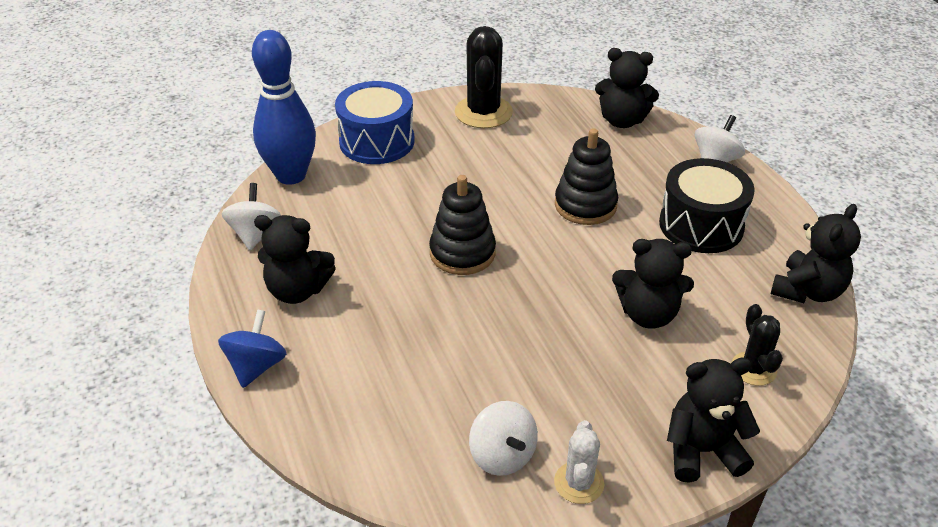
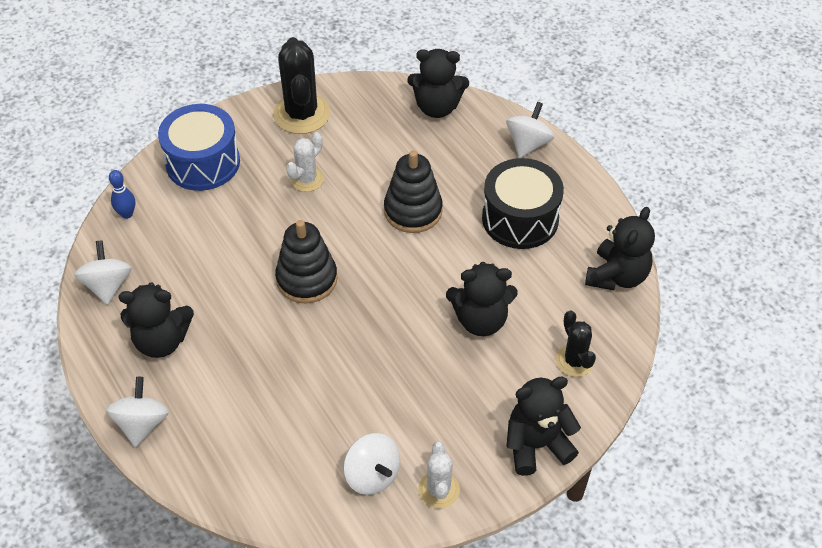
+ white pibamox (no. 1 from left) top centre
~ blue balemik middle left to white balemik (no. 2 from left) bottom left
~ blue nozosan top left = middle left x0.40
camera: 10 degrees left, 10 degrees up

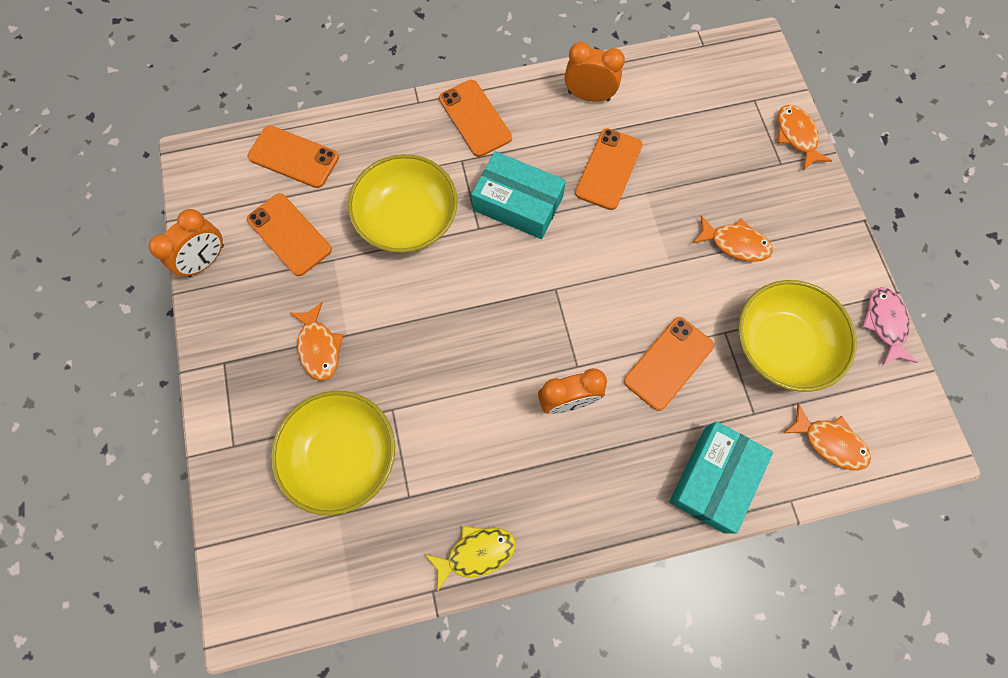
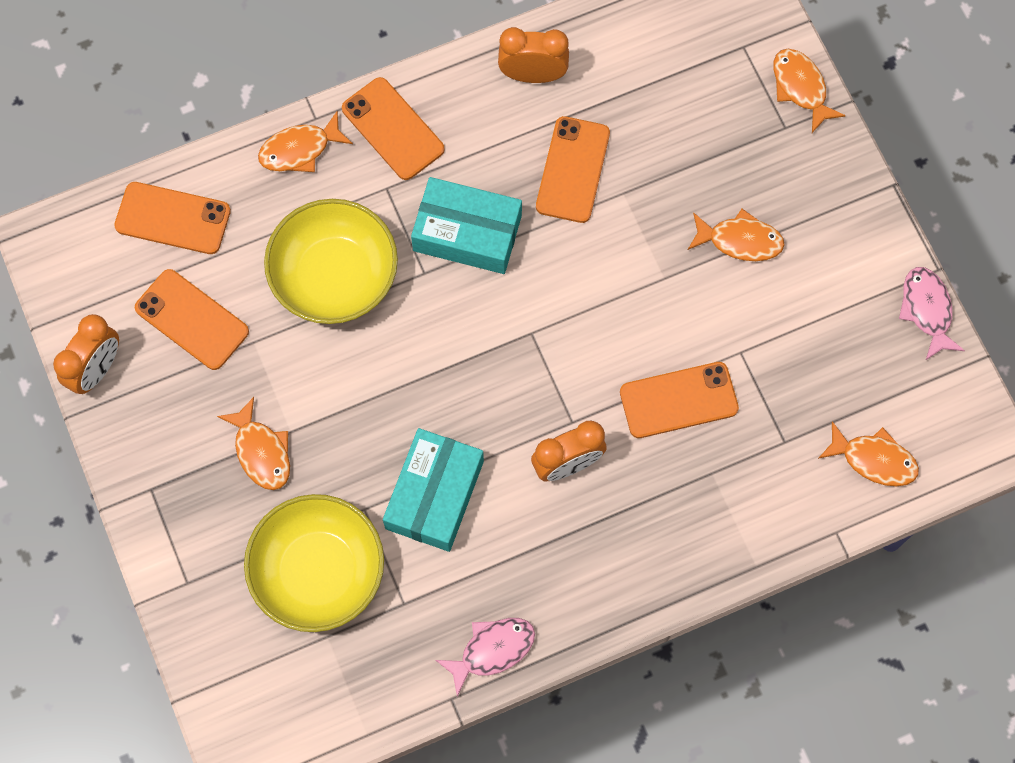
- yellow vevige (no. 3 from left) middle right
+ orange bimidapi (no. 2 from left) top left
~ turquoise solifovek (no. 2 from left in the first image) bottom right to turquoise solifovek (no. 1 from left) centre
~ yellow bimidapi bottom centre to pink bimidapi (no. 1 from left) bottom centre
~ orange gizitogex (no. 5 from left) centre = middle right 45 degrees clockwise
camera: 10 degrees left, 0 degrees up

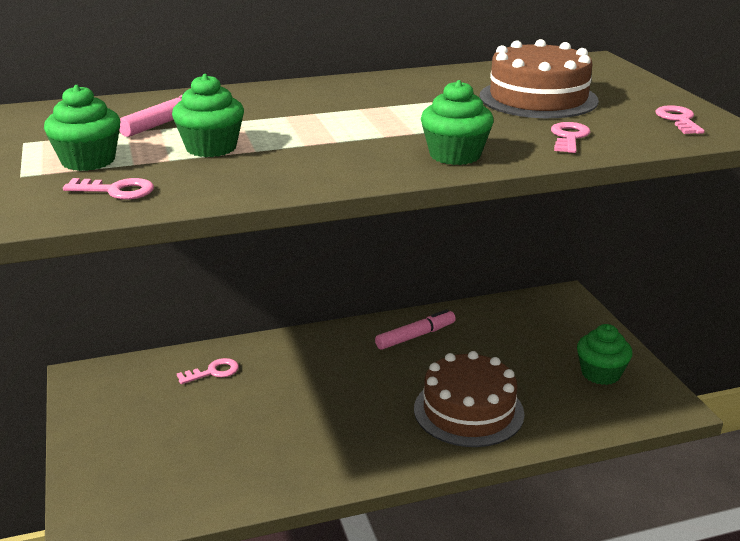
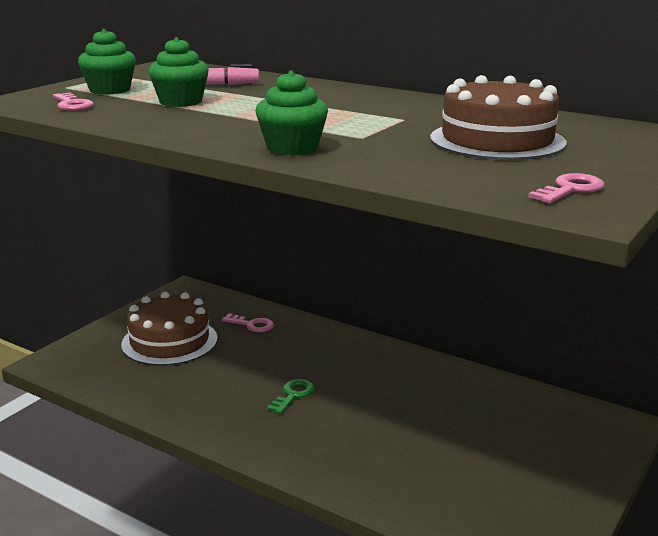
- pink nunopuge (no. 2 from left) centre
- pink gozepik (no. 3 from left) top right
- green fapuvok (no. 4 from left) middle right
+ green gozepik bottom centre
~ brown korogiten (no. 1 from left) bottom centre to middle left
camera: 50 degrees right, 5 degrees down

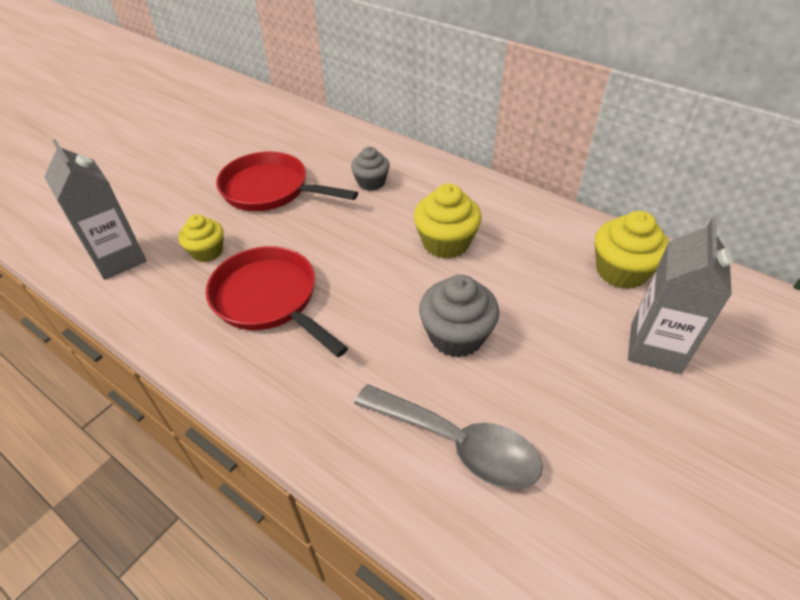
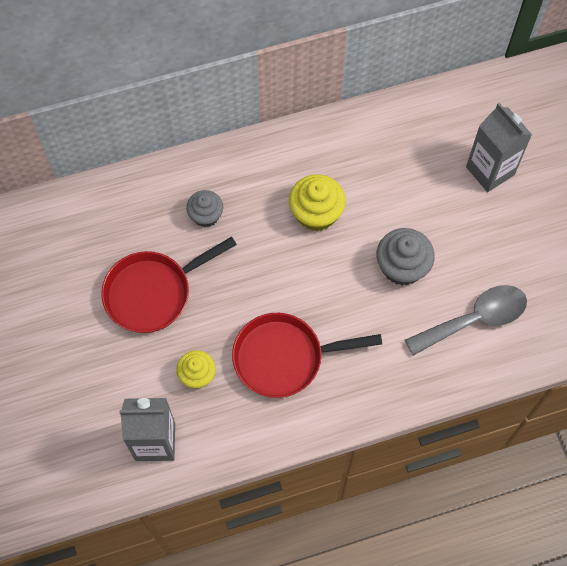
- yellow fapuvok (no. 3 from left) middle right
camera: 55 degrees left, 20 degrees up

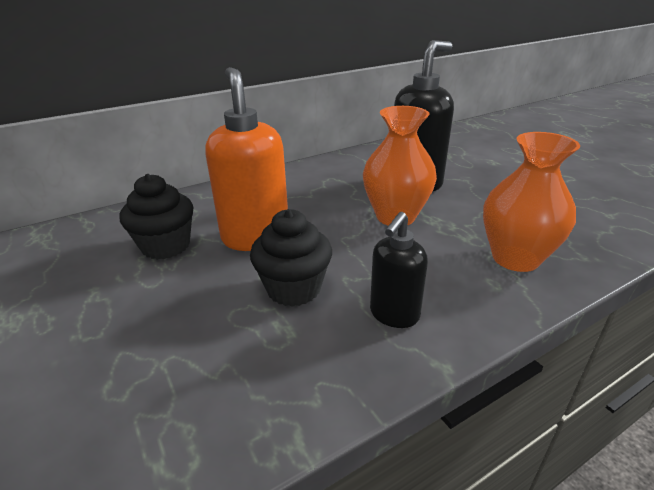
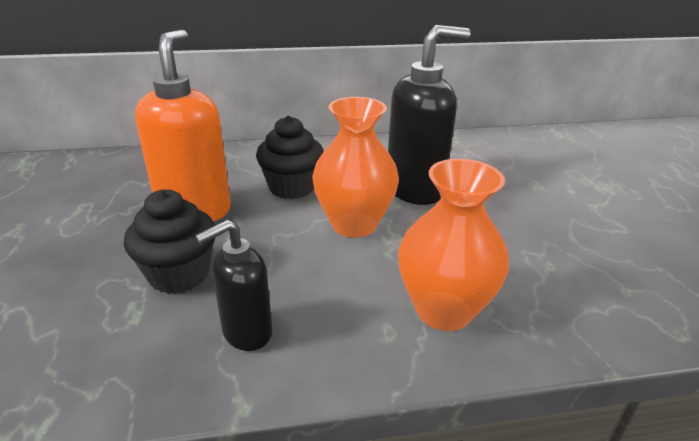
~ black fapuvok (no. 1 from left in the first image) middle left to black fapuvok (no. 2 from left) centre
camera: 20 degrees right, 0 degrees up

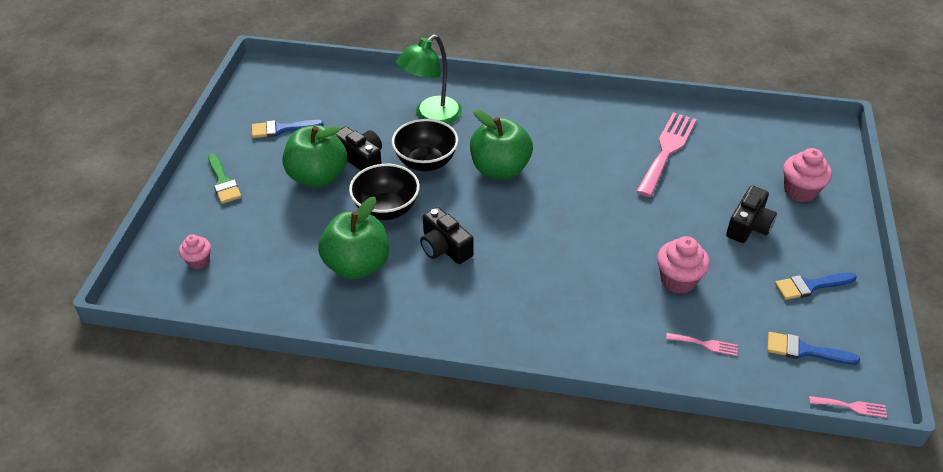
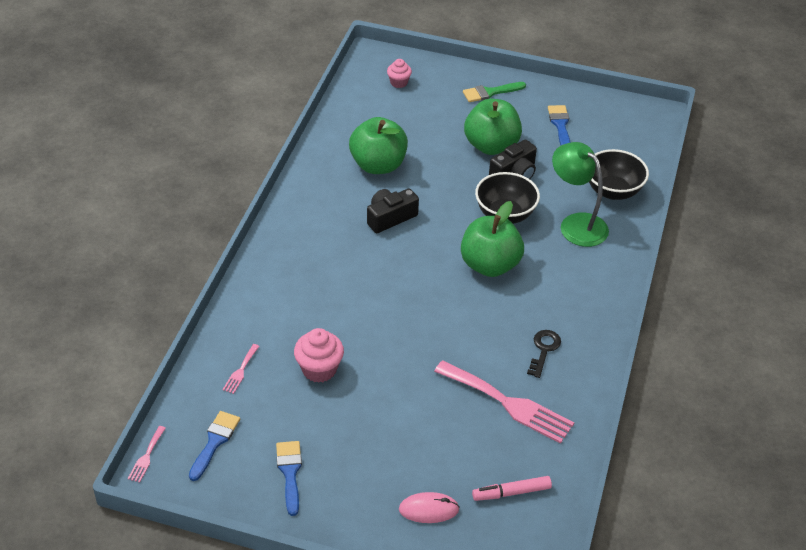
- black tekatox (no. 3 from left) middle right
+ pink nunopuge bottom centre
+ black gozepik middle right
~ black vevige (no. 1 from left in the first image) centre to black vevige (no. 2 from left) top right
~ pink fapuvok (no. 3 from left) middle right to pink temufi bottom centre
camera: 95 degrees right, 0 degrees up

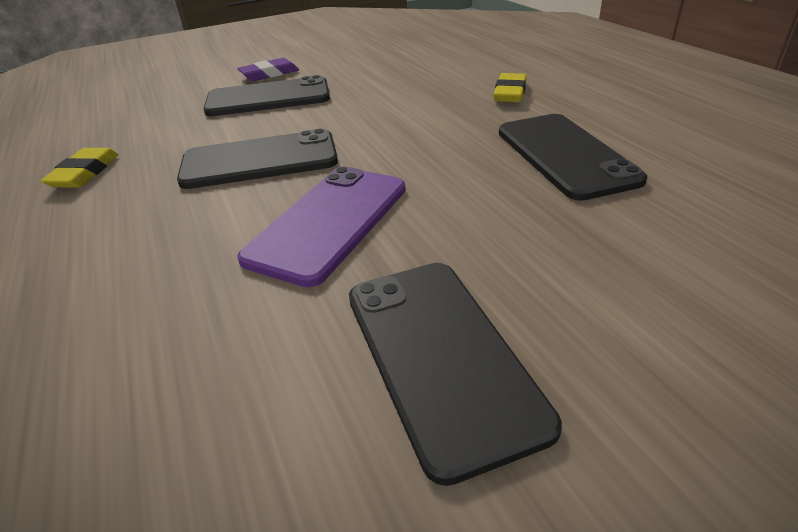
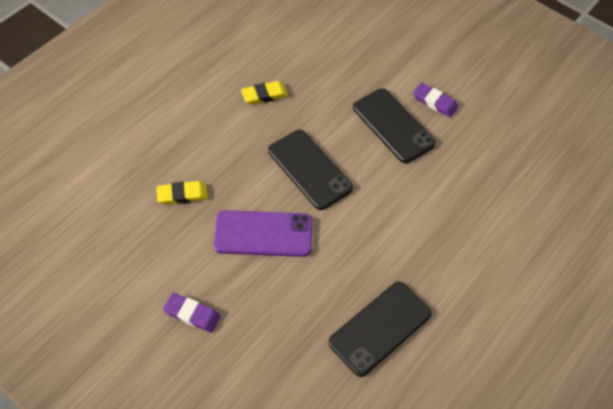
~ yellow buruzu (no. 2 from left in the first image) top centre to yellow buruzu (no. 1 from left) middle left
~ black gizitogex (no. 3 from left) bottom centre to purple buruzu (no. 1 from left) bottom left
camera: 60 degrees right, 20 degrees up

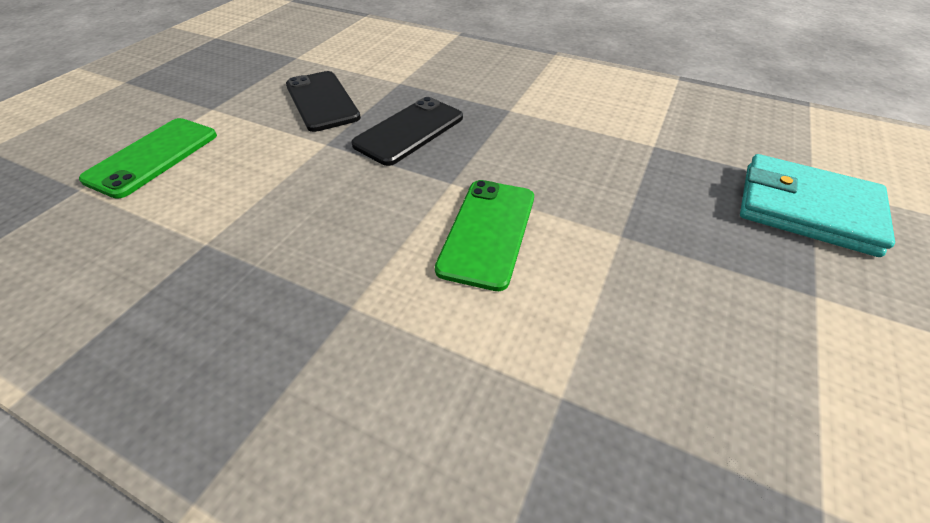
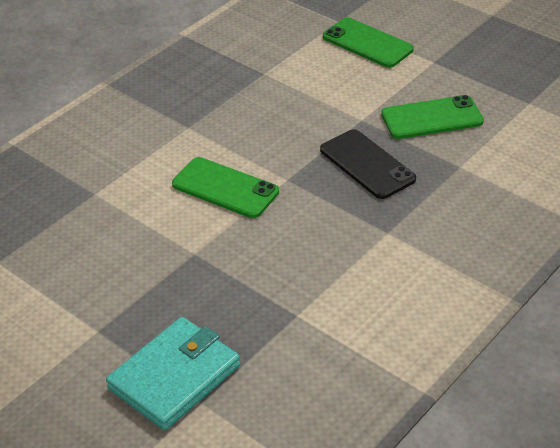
~ black gizitogex (no. 1 from left) top centre to green gizitogex (no. 3 from left) top right
camera: 105 degrees right, 5 degrees down

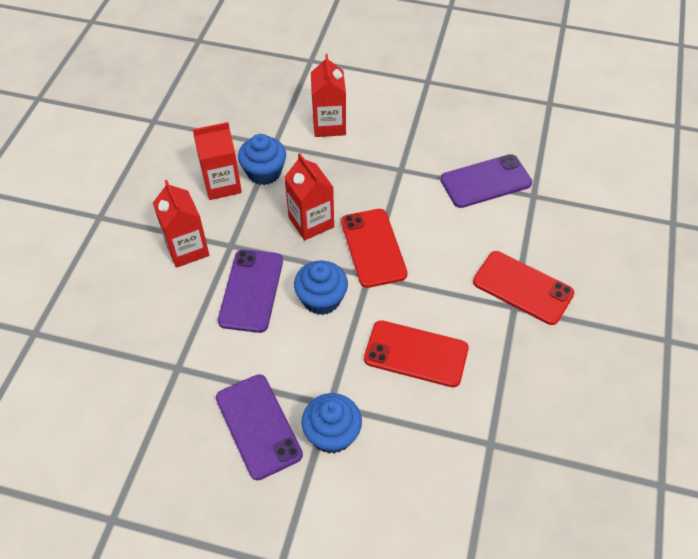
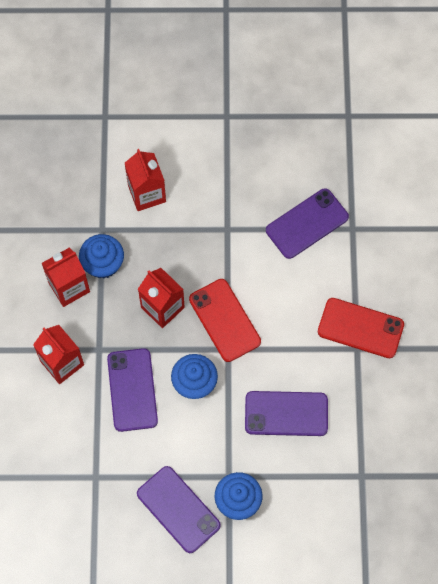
~ red gizitogex (no. 2 from left) centre to purple gizitogex (no. 3 from left) bottom centre
camera: 15 degrees left, 15 degrees up

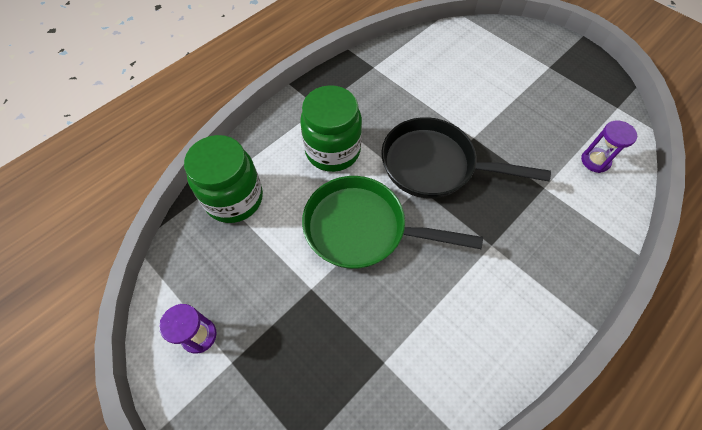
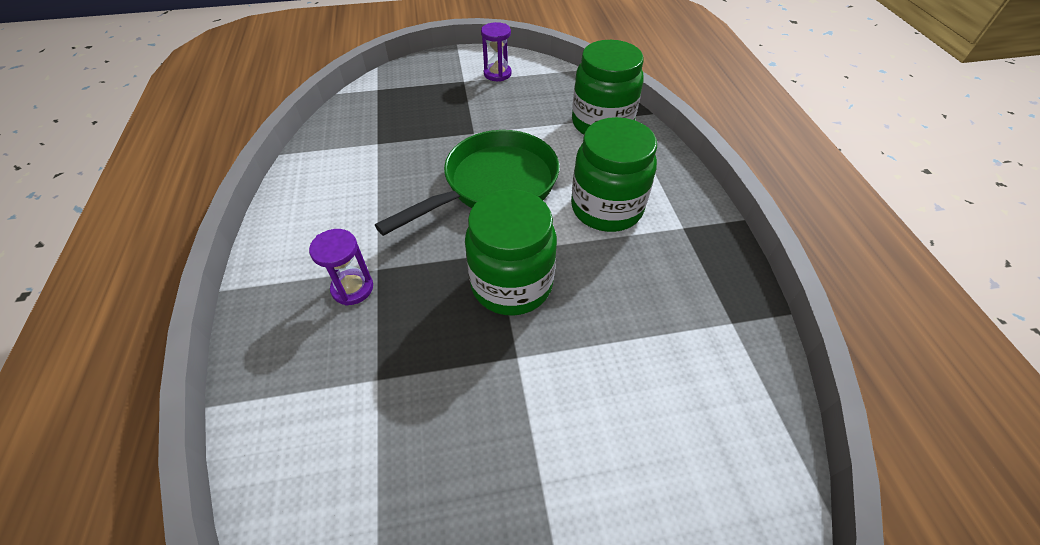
~ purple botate (no. 2 from left in the first image) middle right to purple botate (no. 1 from left) middle left
~ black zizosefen centre to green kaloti (no. 1 from left) centre
camera: 125 degrees right, 10 degrees down

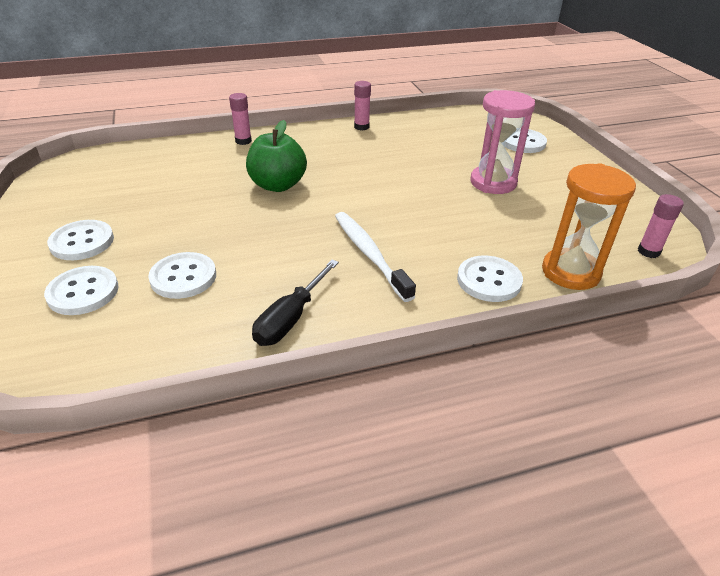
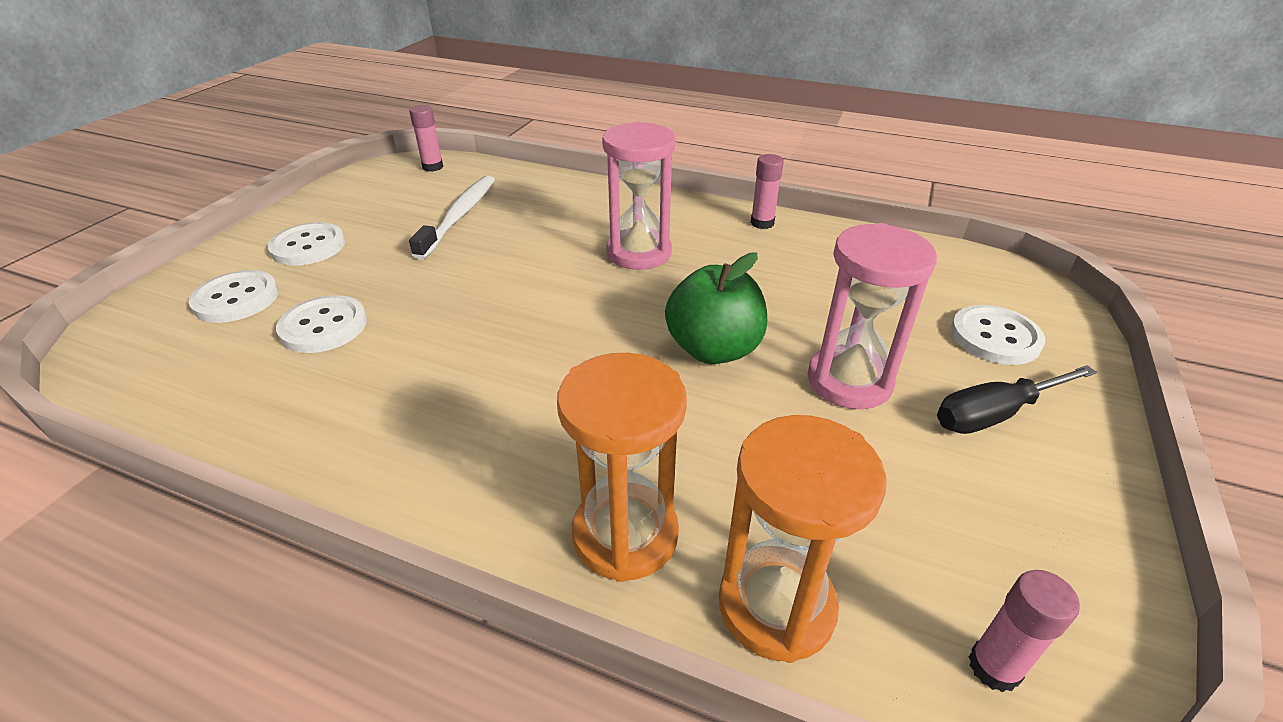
+ pink botate (no. 1 from left) top centre
~ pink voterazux (no. 1 from left) top centre to top left
~ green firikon top centre to centre
~ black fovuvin centre to middle right
~ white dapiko centre to top centre
~ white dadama (no. 4 from left) middle right to orange botate (no. 1 from left) centre
camera: 40 degrees right, 0 degrees up

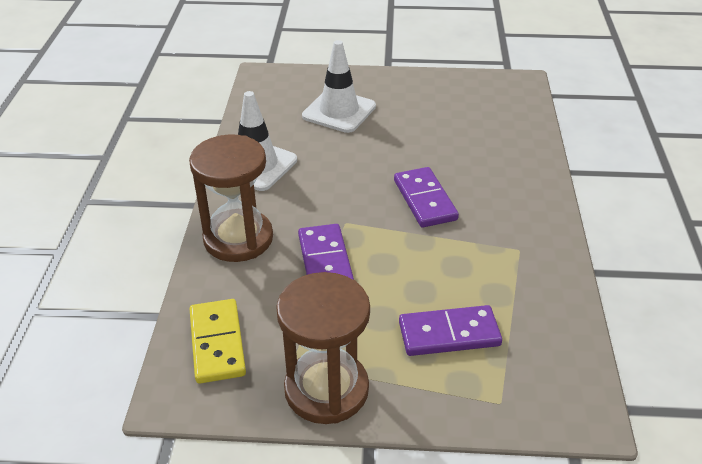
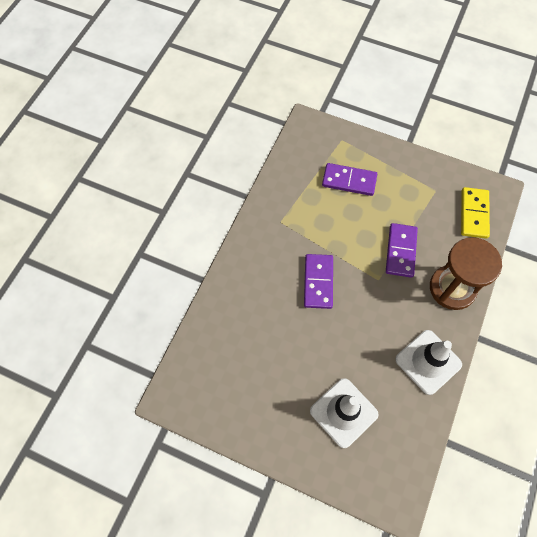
- brown botate (no. 2 from left) bottom centre
camera: 160 degrees left, 25 degrees up

